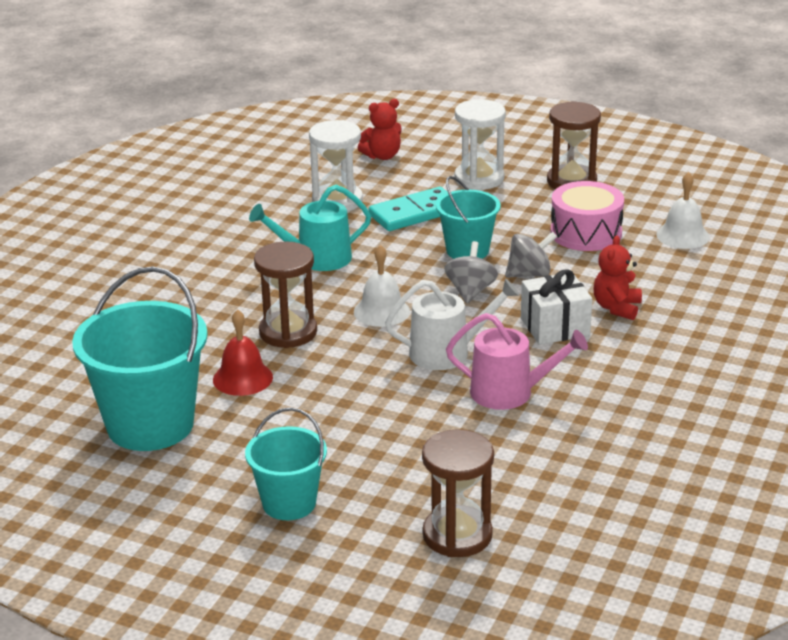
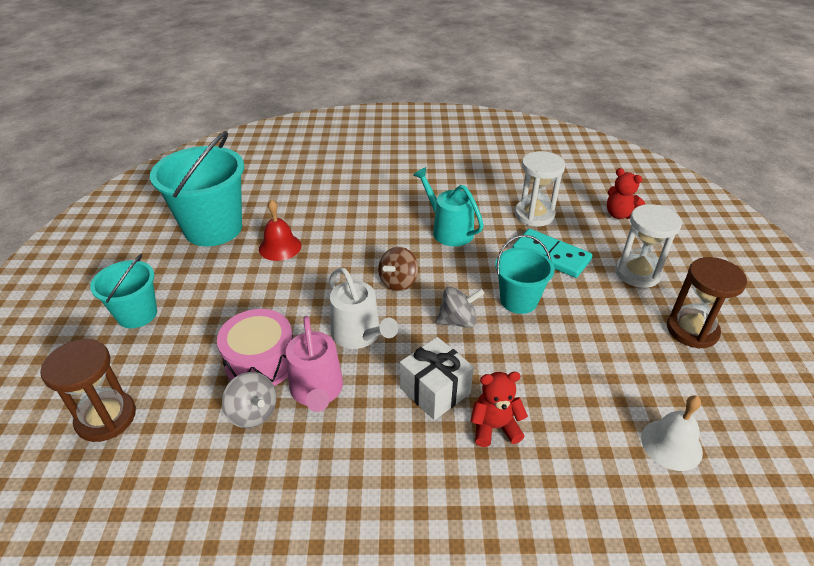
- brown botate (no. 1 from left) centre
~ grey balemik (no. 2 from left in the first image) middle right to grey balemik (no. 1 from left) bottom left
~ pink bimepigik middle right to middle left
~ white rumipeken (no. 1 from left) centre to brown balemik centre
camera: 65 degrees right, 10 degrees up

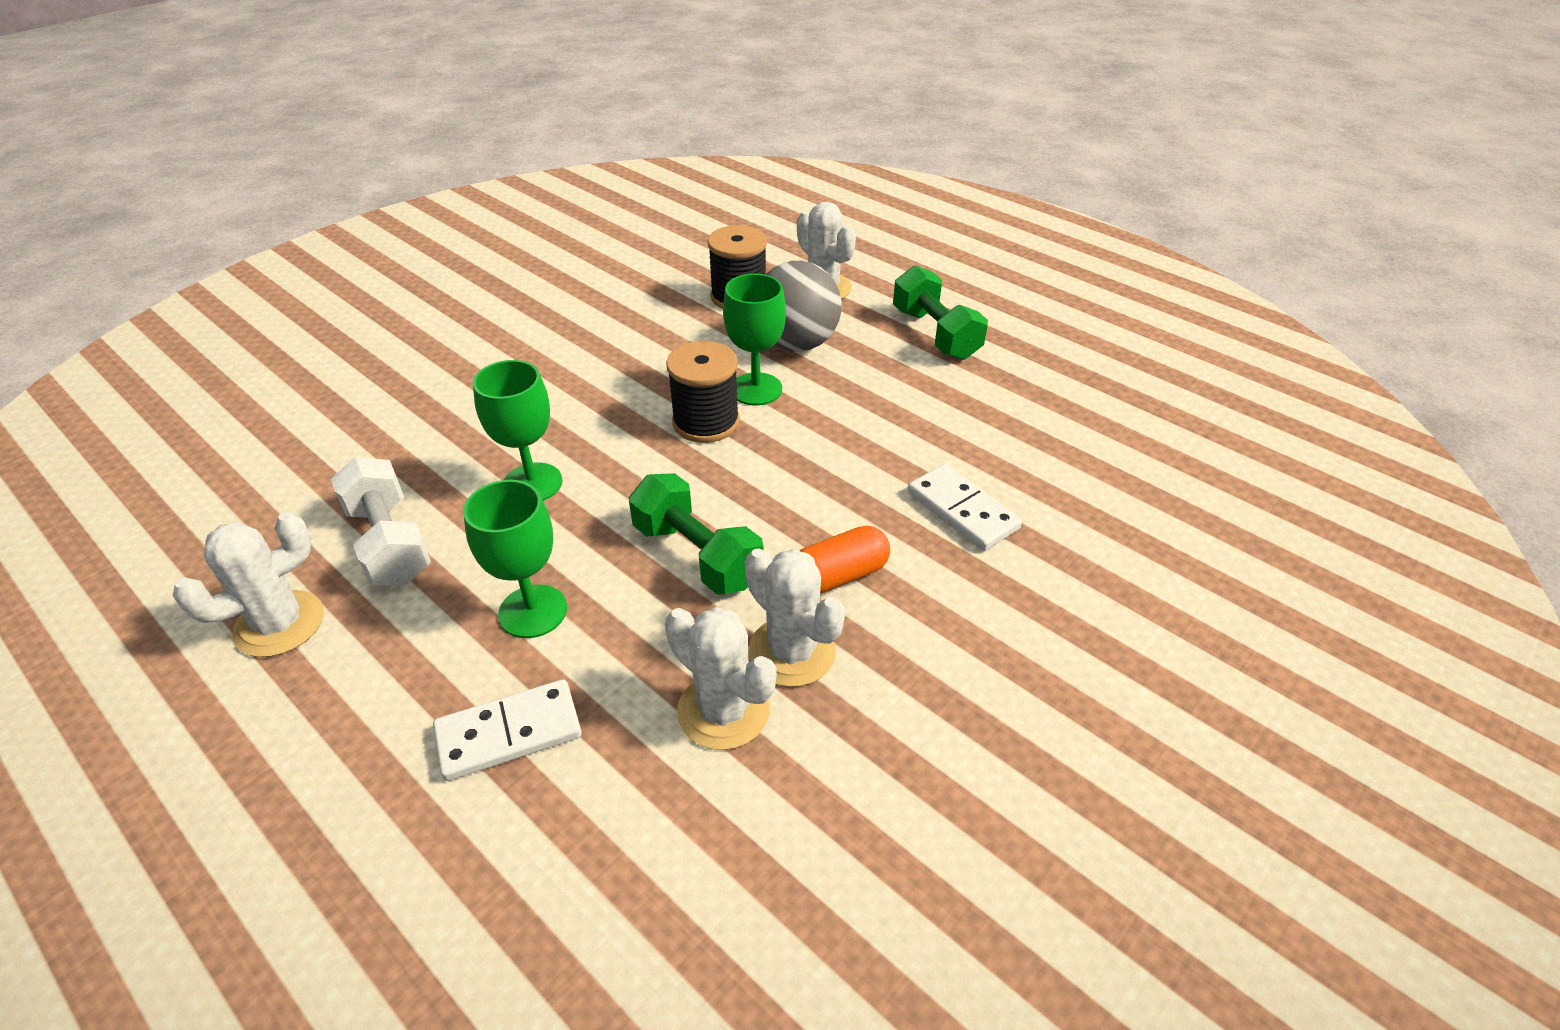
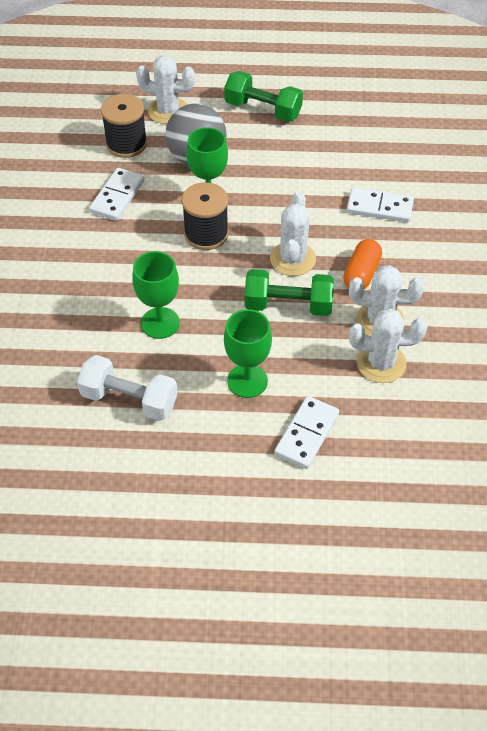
+ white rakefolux (no. 1 from left) top left
~ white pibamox (no. 1 from left in the first image) middle left to white pibamox (no. 2 from left) top centre
camera: 40 degrees left, 10 degrees up

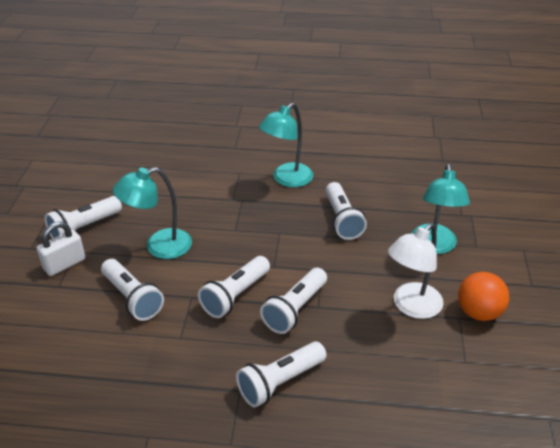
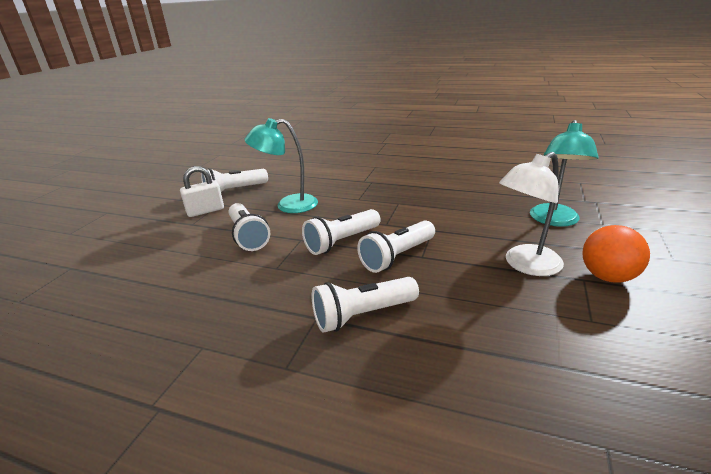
- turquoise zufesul (no. 2 from left) top centre
- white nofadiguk (no. 6 from left) centre
camera: 15 degrees right, 10 degrees down

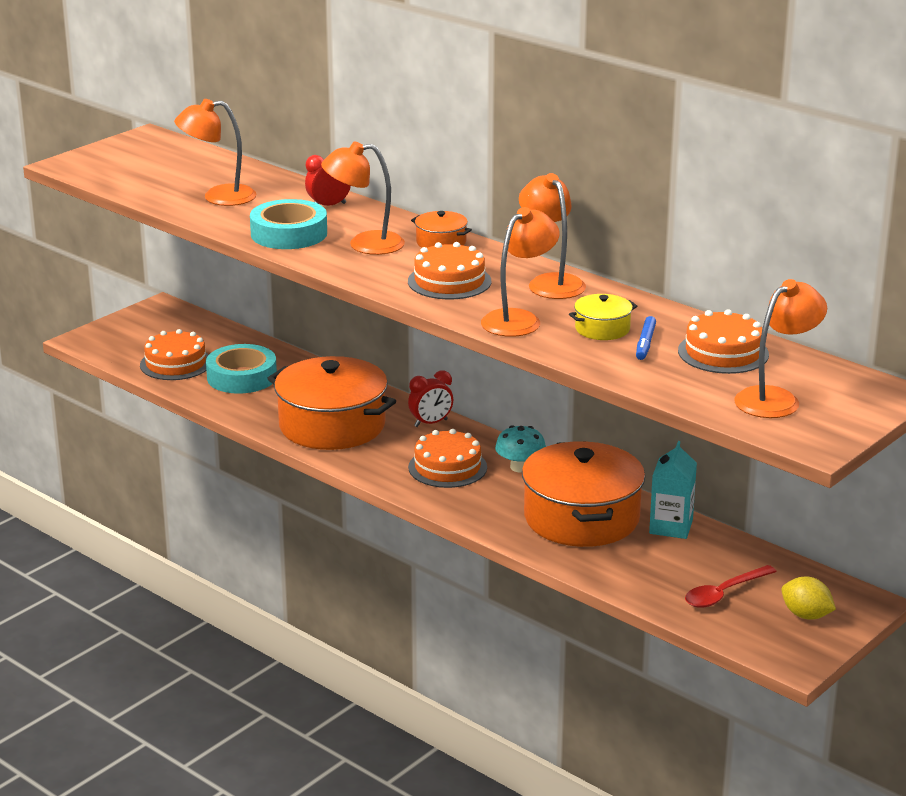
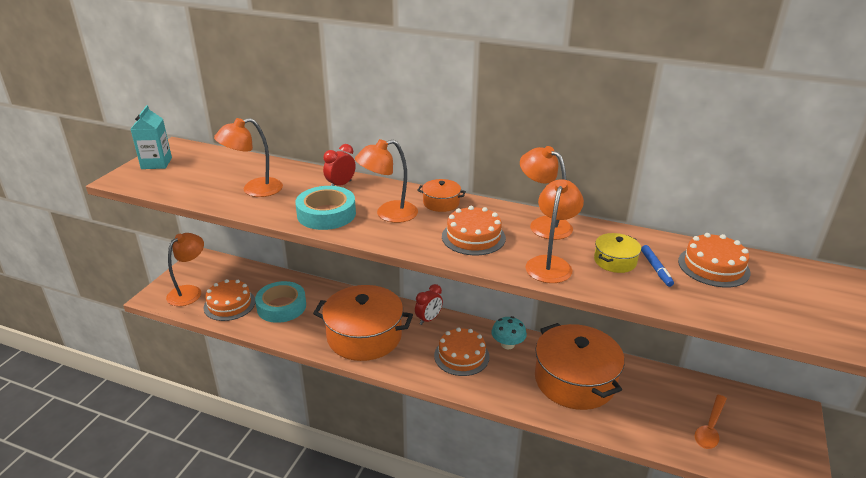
- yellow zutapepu bottom right
~ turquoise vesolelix middle right to top left
~ orange zufesul (no. 5 from left in the first image) middle right to orange zufesul (no. 1 from left) middle left
~ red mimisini bottom right to orange mimisini bottom right
camera: 20 degrees left, 5 degrees up

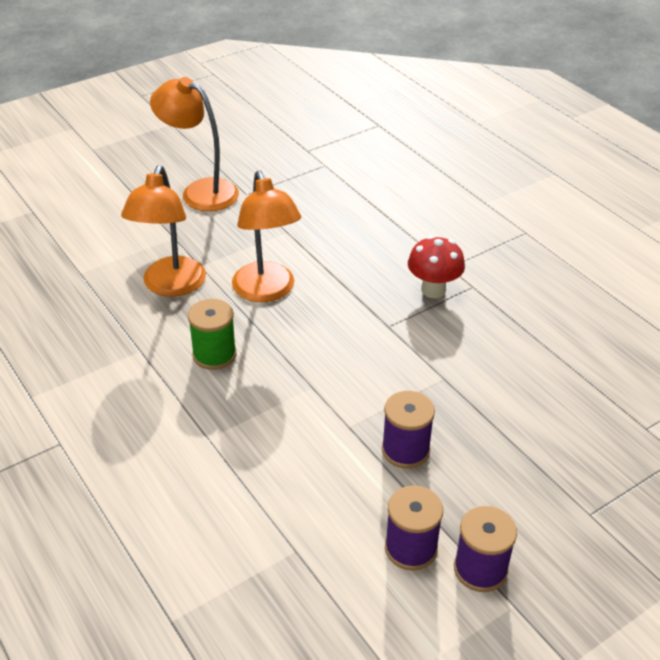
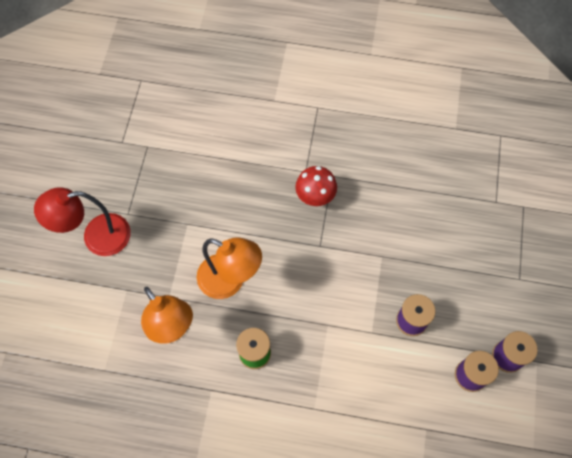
~ orange zufesul (no. 2 from left) top left to red zufesul middle left
camera: 45 degrees left, 25 degrees up

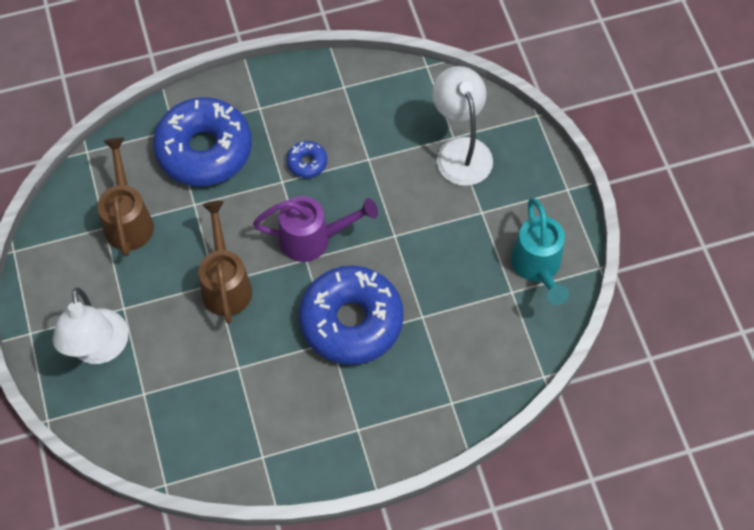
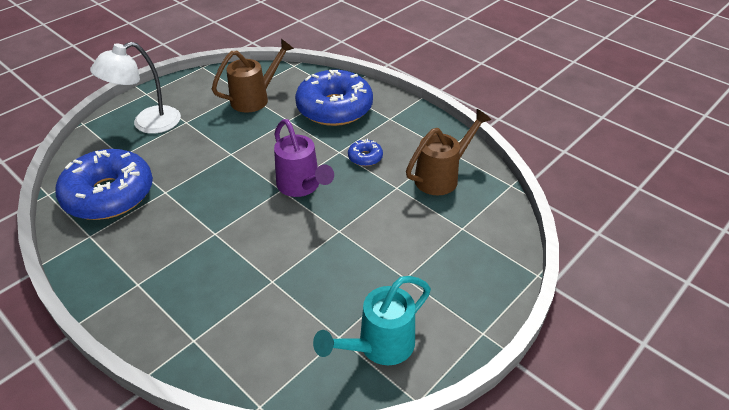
- white zufesul (no. 2 from left) top centre
~ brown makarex (no. 2 from left) middle left to centre
~ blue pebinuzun (no. 3 from left in the first image) centre to blue pebinuzun (no. 1 from left) middle left
camera: 60 degrees right, 20 degrees down

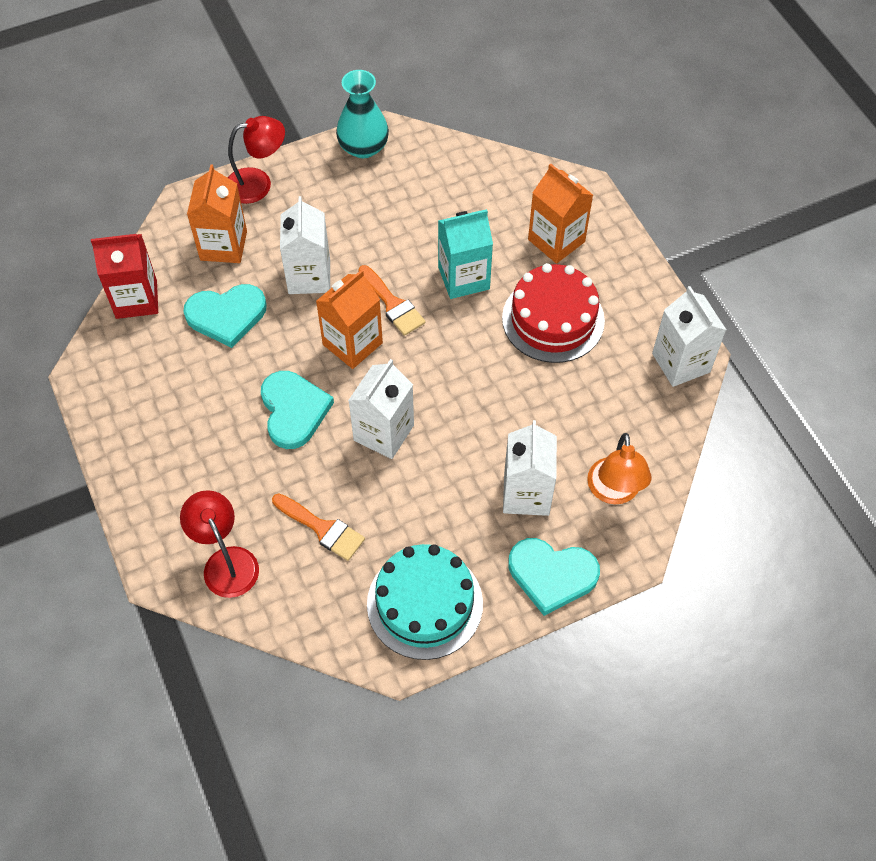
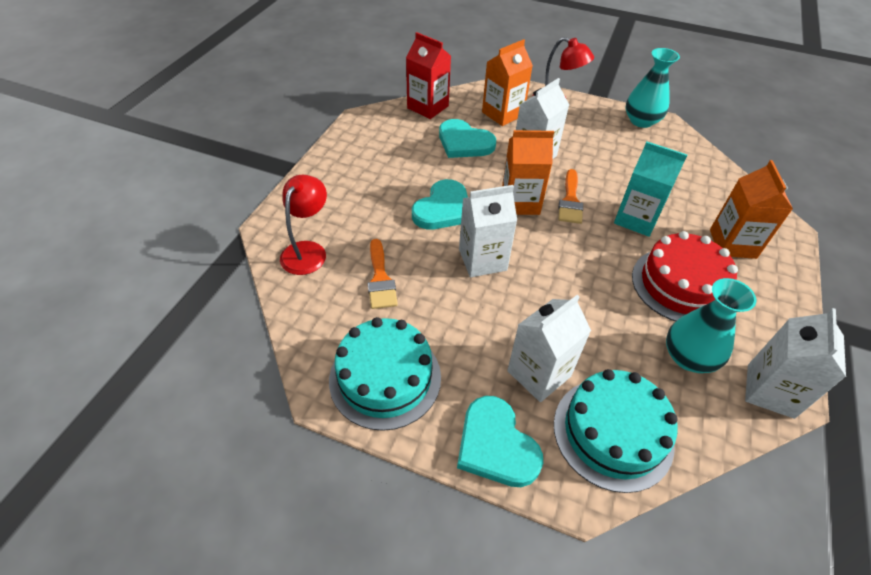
+ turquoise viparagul (no. 2 from left) middle right
~ orange zufesul middle right to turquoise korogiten (no. 2 from left) bottom right
camera: 45 degrees right, 10 degrees down

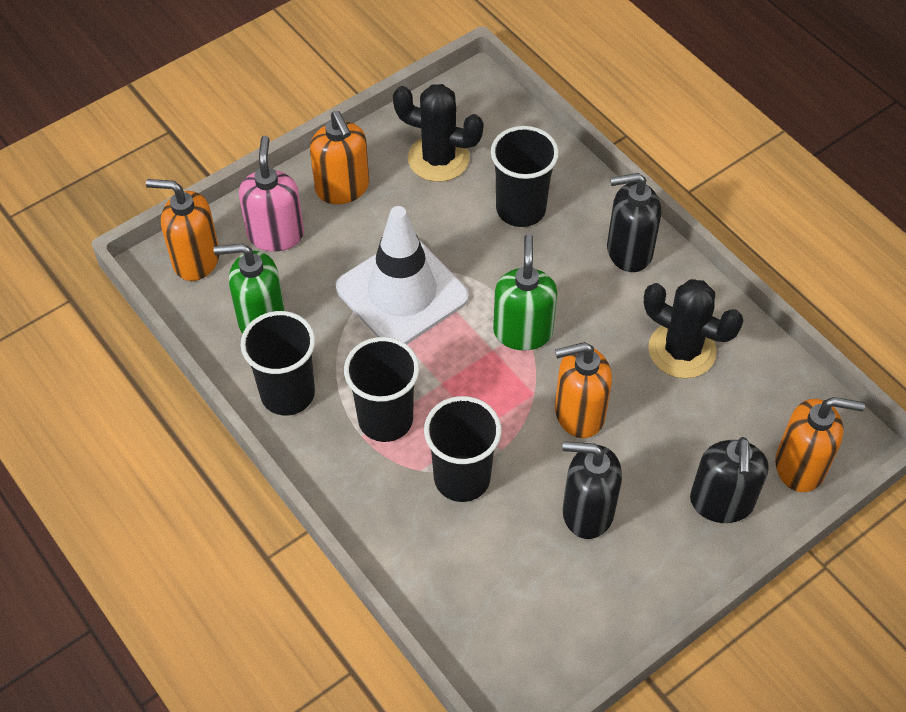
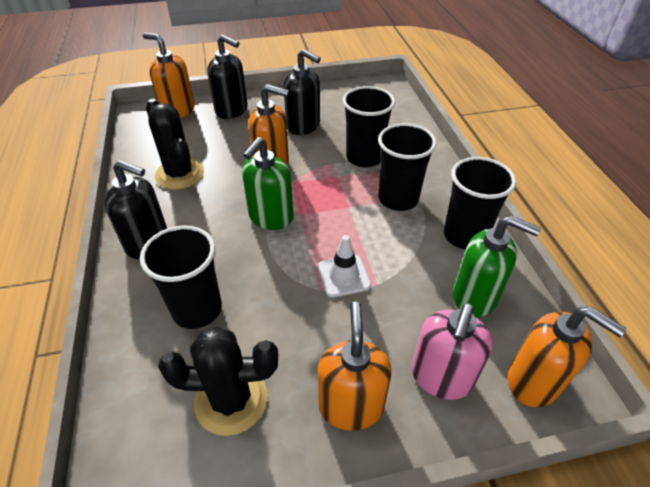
~ black pibamox (no. 1 from left in the first image) top centre = bottom centre 45 degrees counterclockwise
~ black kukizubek (no. 3 from left in the first image) bottom right = top centre 90 degrees clockwise
~ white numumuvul centre = centre x0.49
camera: 155 degrees left, 10 degrees down

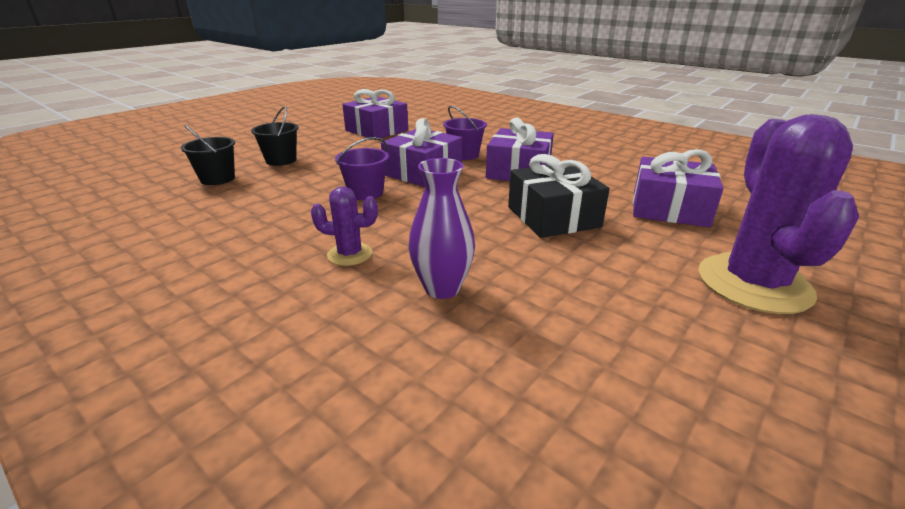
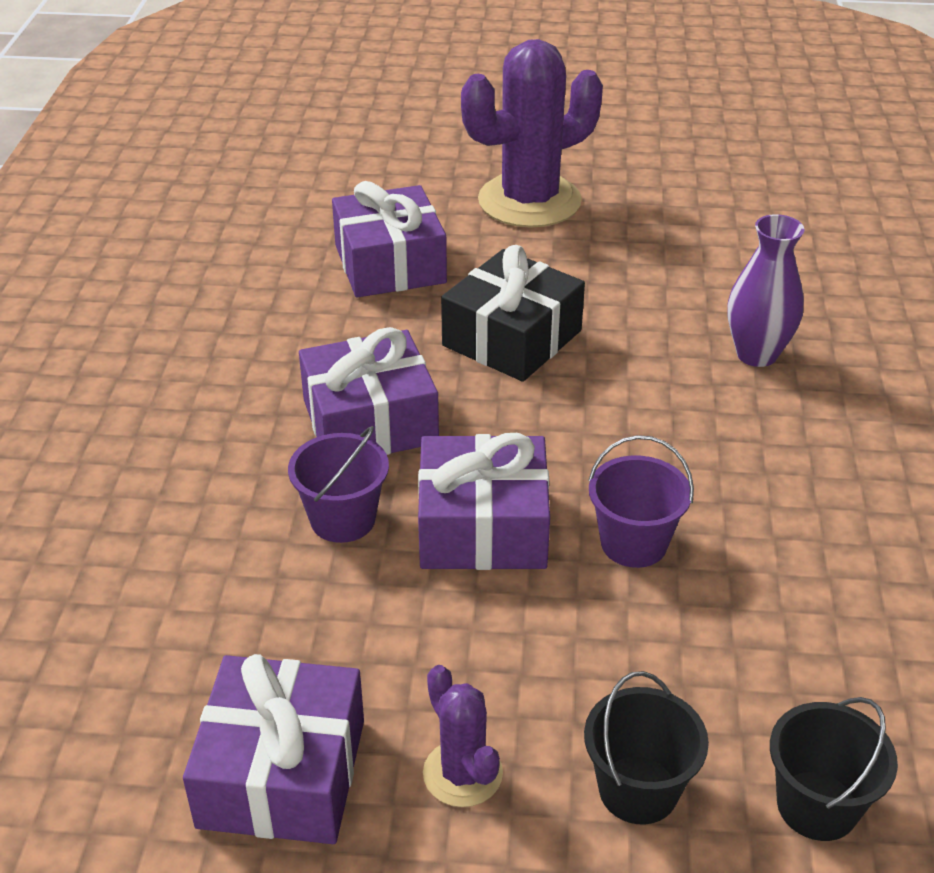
~ purple pibamox (no. 1 from left) centre to bottom centre
camera: 125 degrees left, 10 degrees up

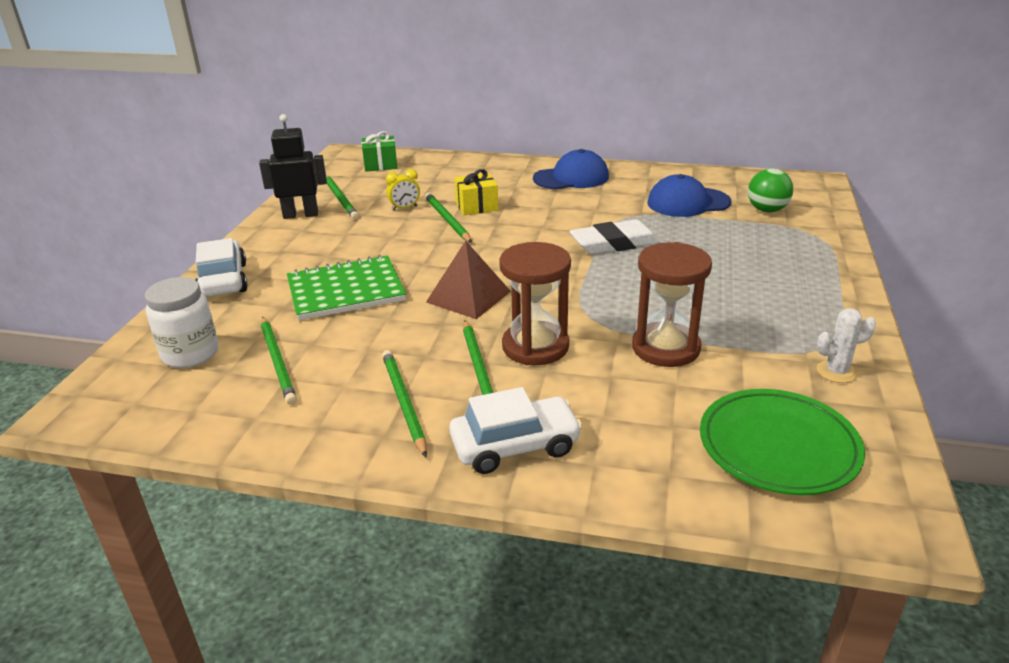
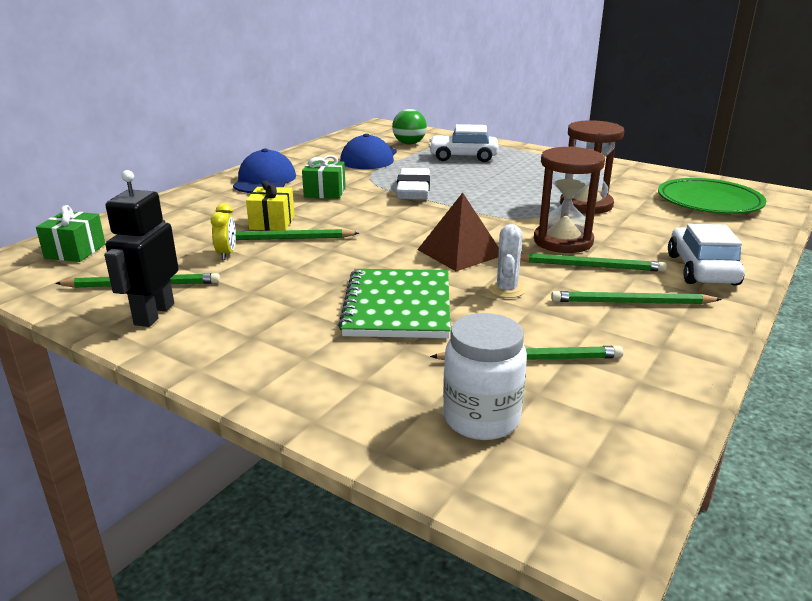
+ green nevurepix (no. 2 from left) top centre
~ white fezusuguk (no. 1 from left) middle left to top centre
~ white pibamox middle right to centre
camera: 70 degrees left, 5 degrees down

